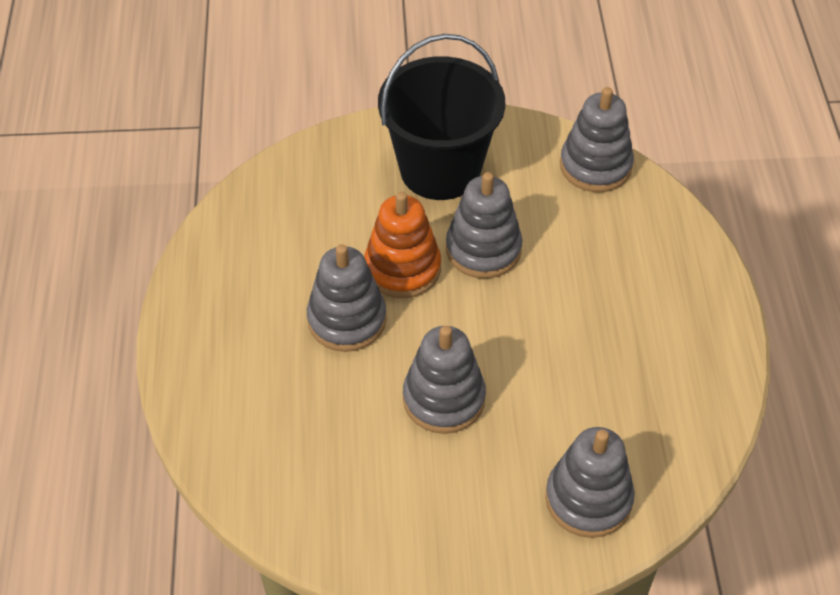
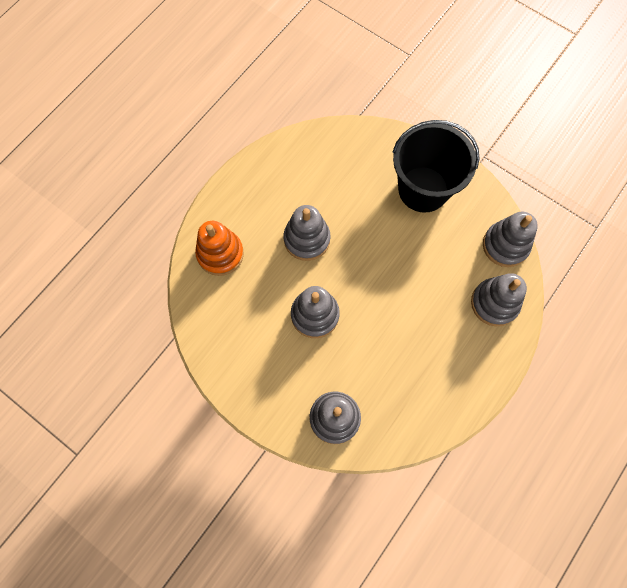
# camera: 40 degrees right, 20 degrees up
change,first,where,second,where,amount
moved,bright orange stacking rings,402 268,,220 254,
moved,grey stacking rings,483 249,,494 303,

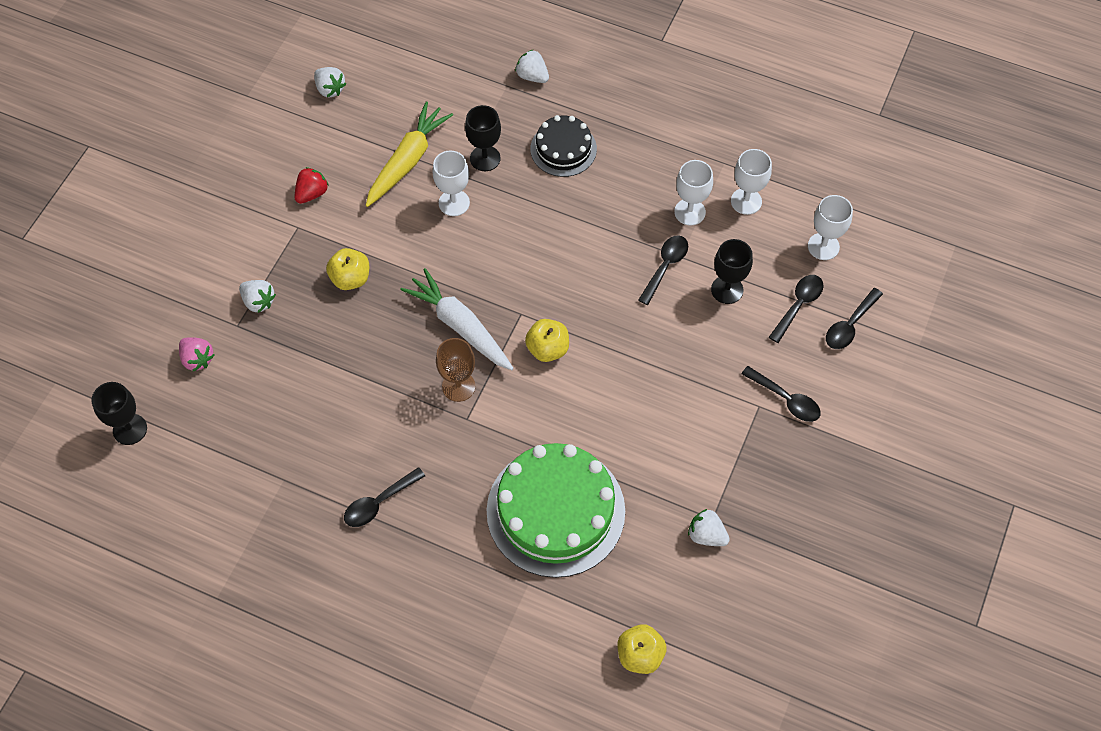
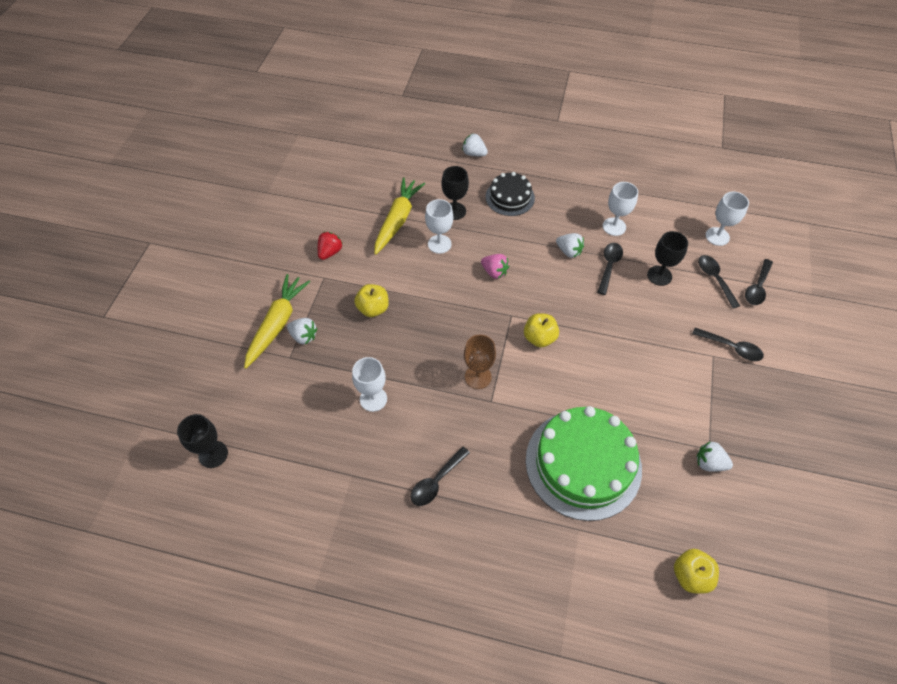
# camera: 10 degrees left, 5 degrees down
change,first,where,second,where,amount
moved,pink strawberry,197 359,,494 272,
moved,pure white strawberry,330 89,,568 251,
removed,pure white toy carrot,460 326,,,
moved,pure white wine glass,746 201,,373 399,
turned,ebony spoon,798 305,,715 279,45 degrees counterclockwise
added,,,yellow toy carrot,277 324,

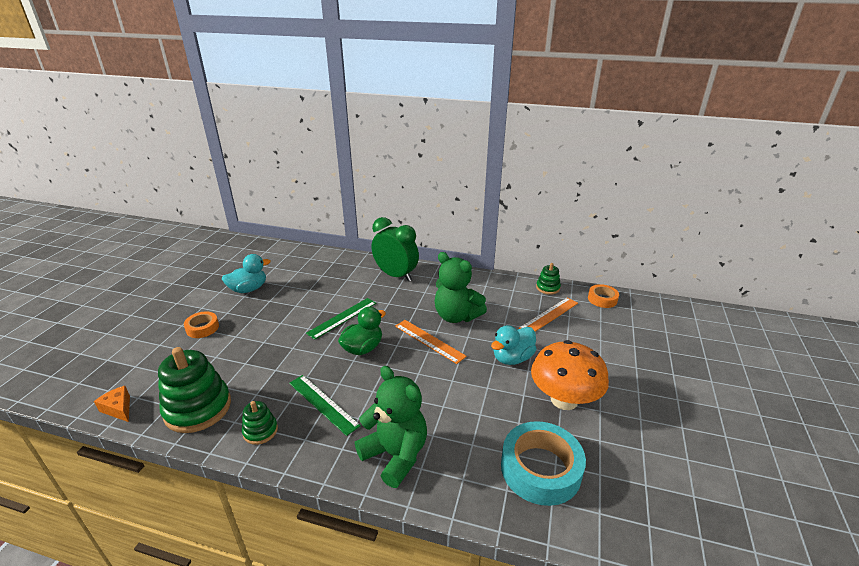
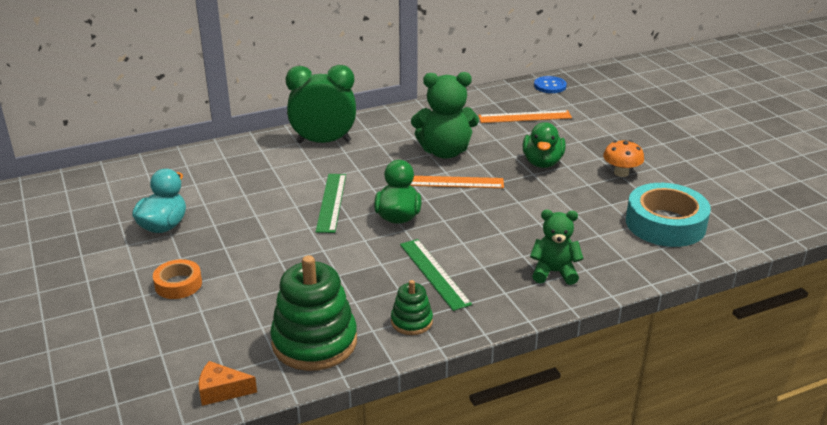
# camera: 40 degrees left, 0 degrees up
change,first,where,second,where,amount
turned,emerald ruler,323 403,,434 273,60 degrees clockwise
resized,emerald teddy bear,395 455,,554 272,x0.63
recoloured,aqua toy duck,512 358,emerald toy duck,542 162,
turned,bright orange ruler,549 315,,525 117,75 degrees clockwise
resized,bright orange mushroom,564 400,,621 173,x0.52
removed,emerald stacking rings,548 288,,,
replaced,bright orange sticky tape,602 299,cobalt button,550 86,

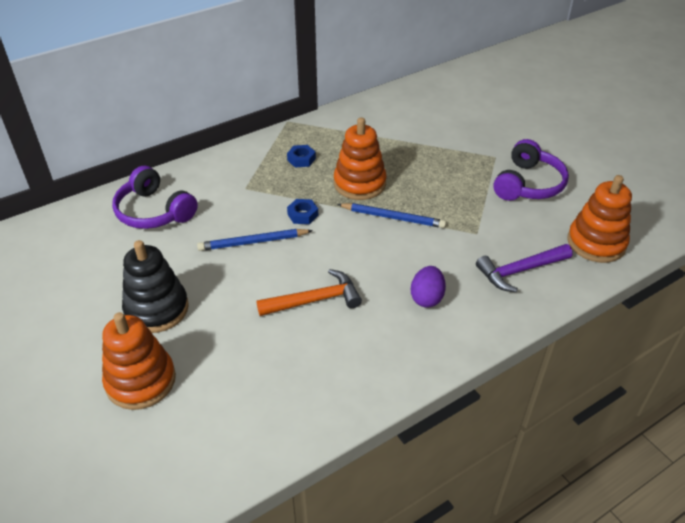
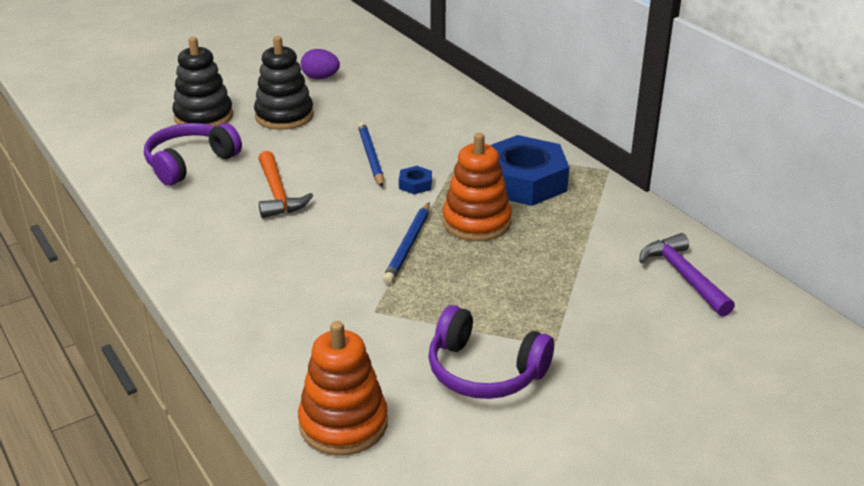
# camera: 90 degrees right, 10 degrees down
change,first,where,second,where,amount
recoloured,bright orange stacking rings,141 381,ebony stacking rings,203 117,
moved,purple headphones,154 211,,190 163,
resized,cobalt hexagon nut,301 159,,523 181,x2.49
moved,purple toy egg,426 298,,320 78,
moved,purple claw hammer,520 271,,683 276,

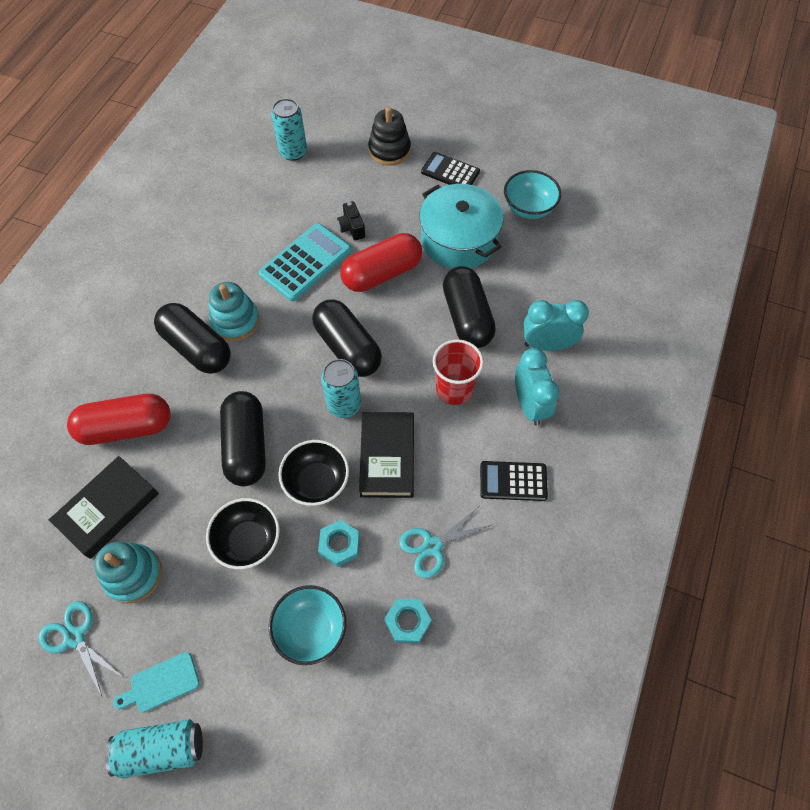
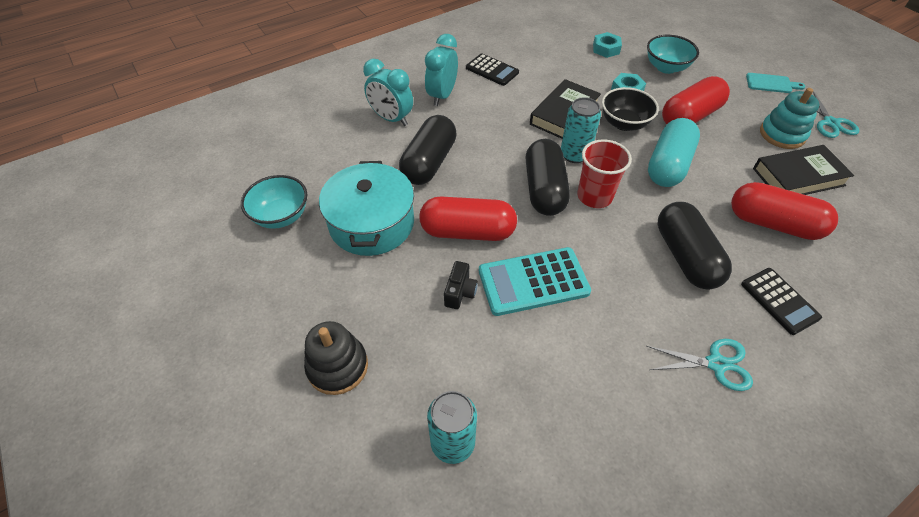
# camera: 145 degrees left, 10 degrees down
change,first,where,second,where,amount
removed,aqua tin,161 749,,,
replaced,ebony deep dish,248 541,red pill,690 116,
removed,aqua stacking rings,235 321,,,
recoloured,ebony pill,246 446,aqua pill,668 165,
moved,aqua shears,432 546,,716 364,
moved,ebony adding machine,450 172,,779 301,
moved,red beaker,454 389,,594 196,

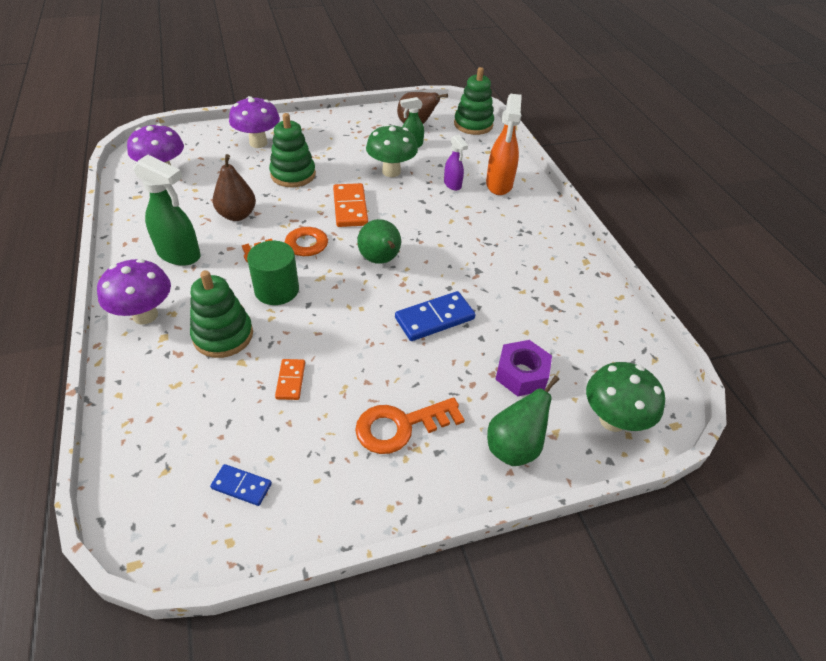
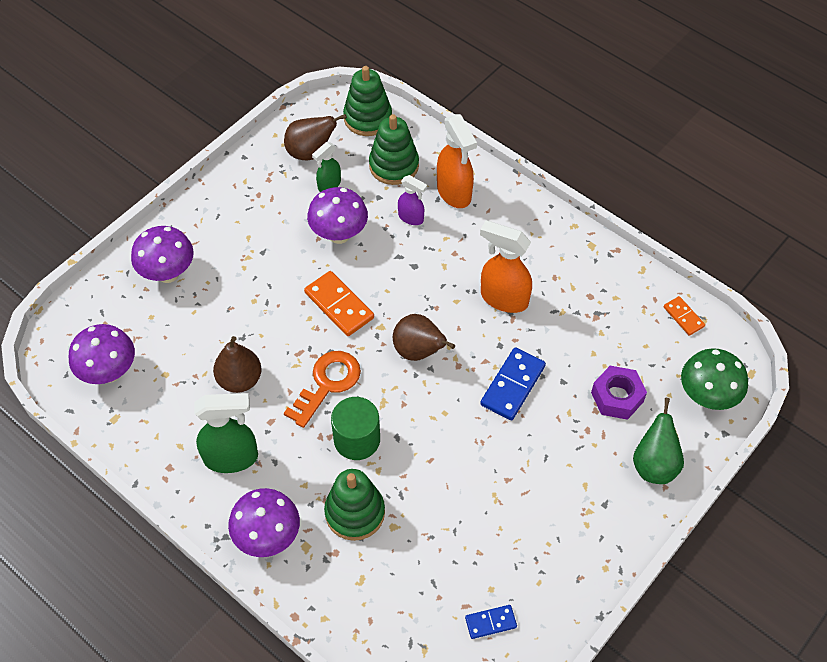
# camera: 30 degrees left, 10 degrees up
change,first,where,second,where,amount
moved,emerald stacking rings,293 174,,394 166,
moved,bright orange domino tile,291 380,,683 317,
removed,bright orange door key,400 426,,,
recoloured,emerald pear,380 260,dark brown pear,419 351,
recoloured,emerald mushroom,391 171,purple mushroom,339 234,
added,,,bright orange sprayer,503 298,

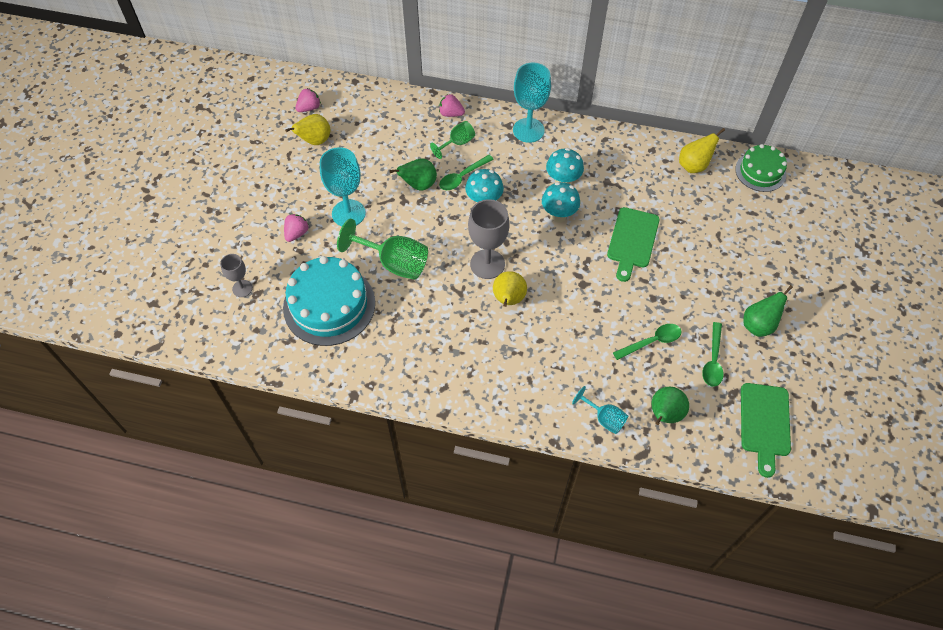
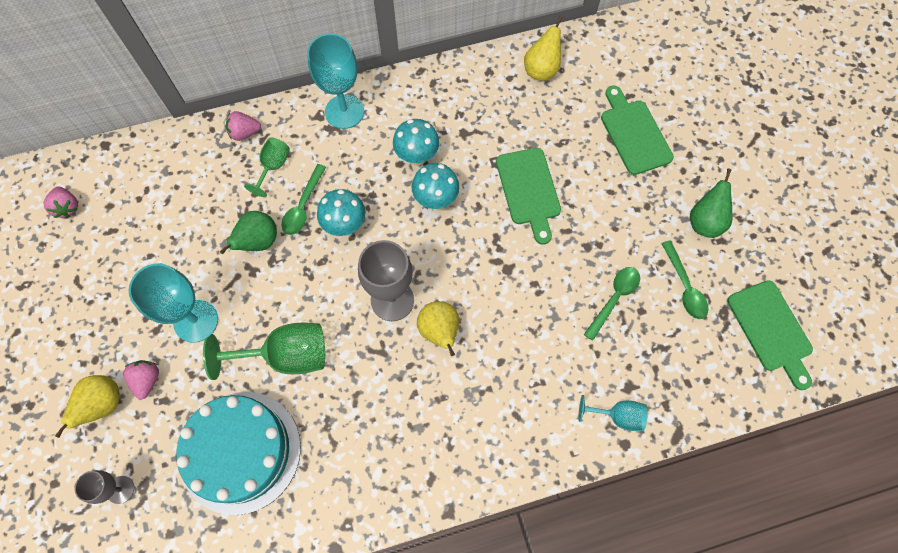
# camera: 30 degrees left, 10 degrees up
change,first,where,second,where,amount
moved,yellow pear,314 141,,103 405,
turned,pink strawberry,309 108,,67 207,135 degrees clockwise
removed,emerald pear,664 415,,,
removed,emerald cake,760 172,,,
added,,,emerald cutting board,634 134,

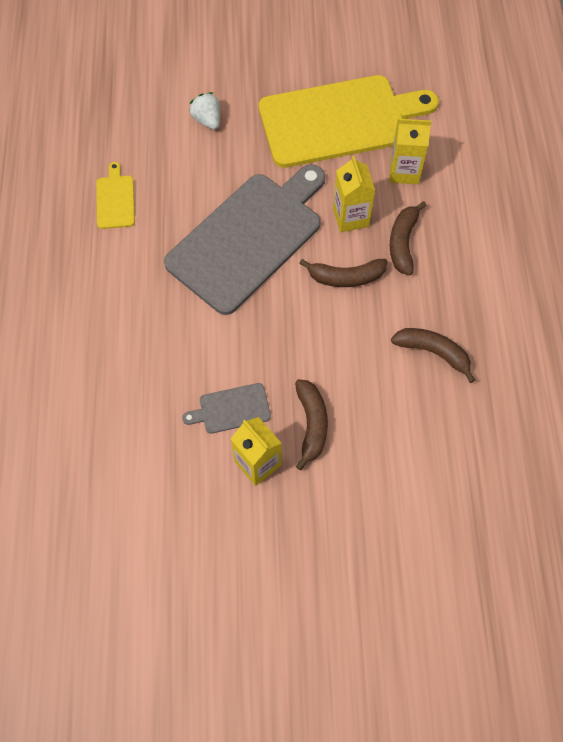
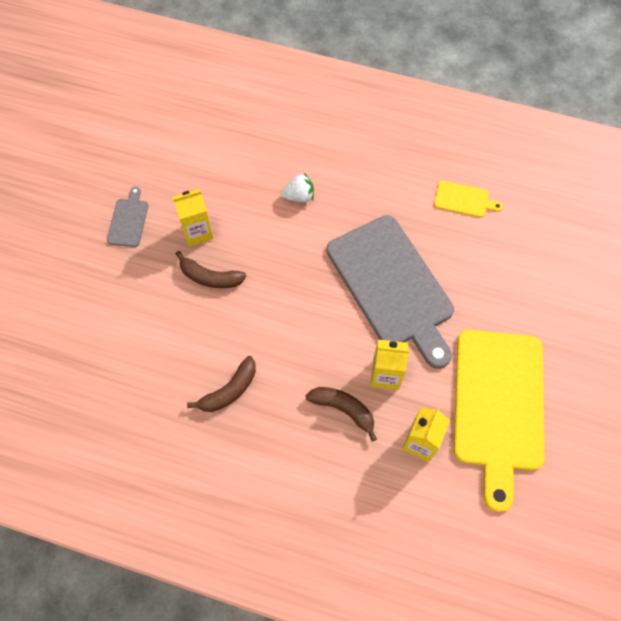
# camera: 110 degrees right, 0 degrees up
change,first,where,second,where,amount
moved,grey cutting board,231 409,,128 220,
moved,pure white strawberry,207 120,,299 196,
removed,dark brown banana,346 277,,,

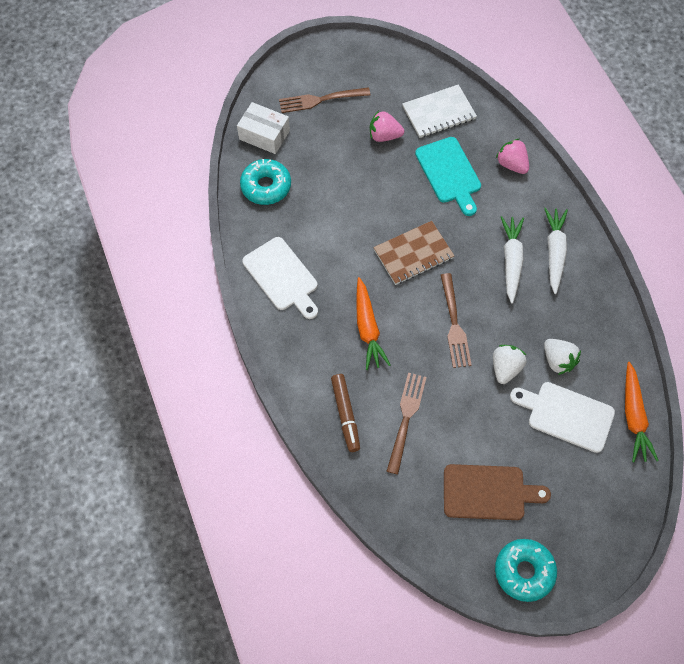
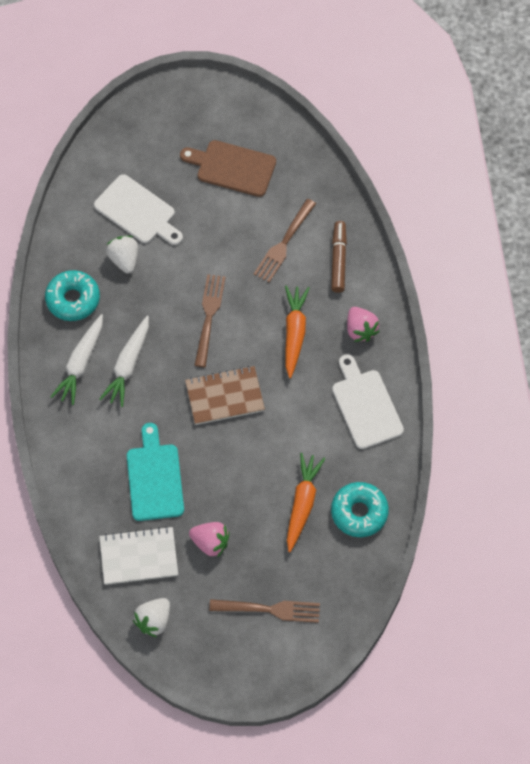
# camera: 165 degrees left, 0 degrees up
change,first,where,second,where,amount
removed,pure white package,264 135,,,
moved,pure white strawberry,505 368,,154 621,
moved,aqua donut,524 571,,73 299,
moved,pink strawberry,512 164,,360 330,
moved,bright orange toy carrot,633 416,,302 504,

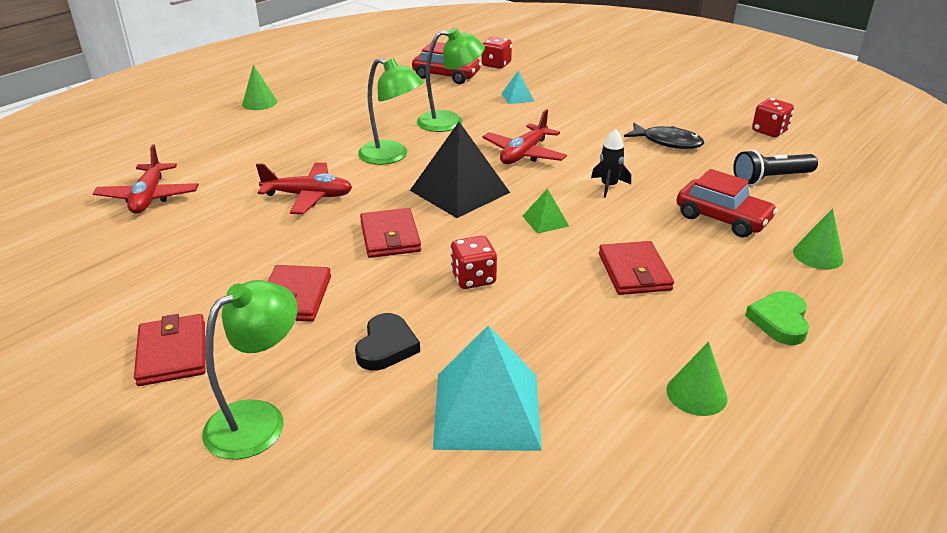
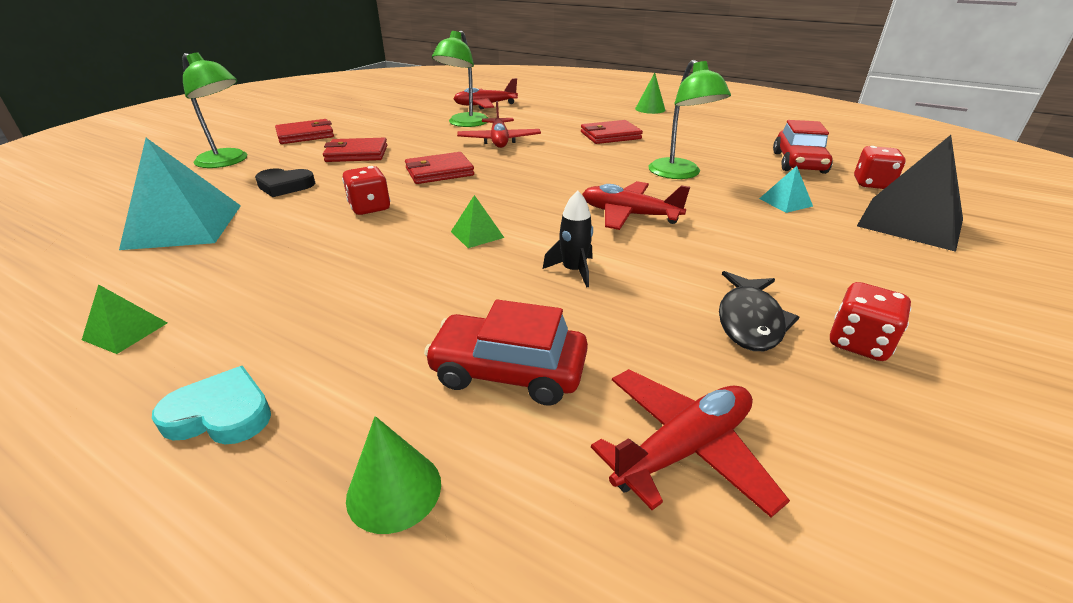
# camera: 80 degrees right, 0 degrees up
change,first,where,second,where,amount
moved,emerald lamp,392 156,,464 123,
moved,ebony pyramid,460 191,,910 222,
moved,red billfold,634 272,,610 135,
replaced,emerald solid cone,696 394,emerald pyramid,125 331,
turned,red automobile,722 218,,508 371,75 degrees clockwise
replaced,ebony torch,771 179,red aeroplane,684 449,
recoloured,emerald heart shape,779 321,aqua heart shape,221 413,
moved,red dice,769 131,,858 343,

